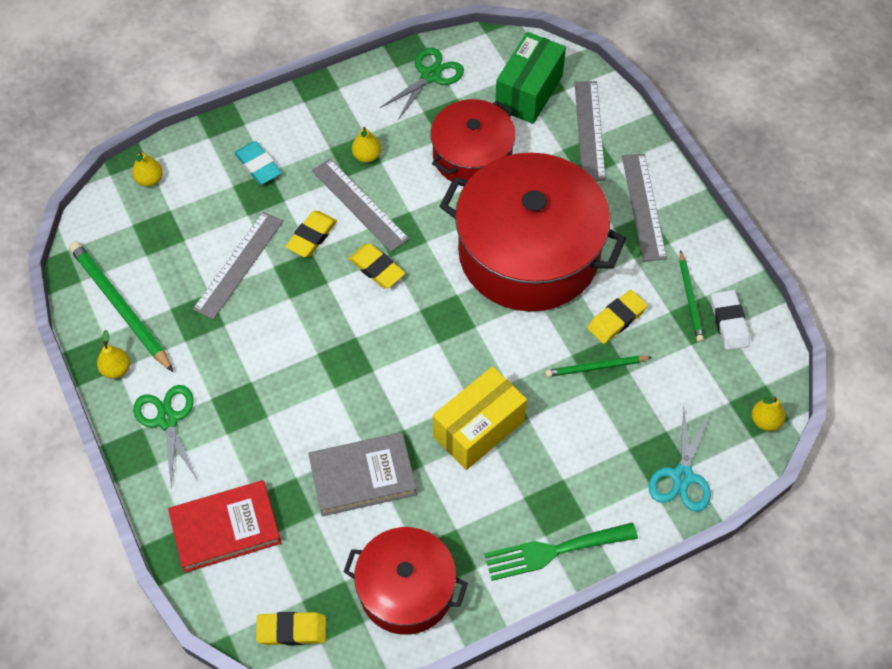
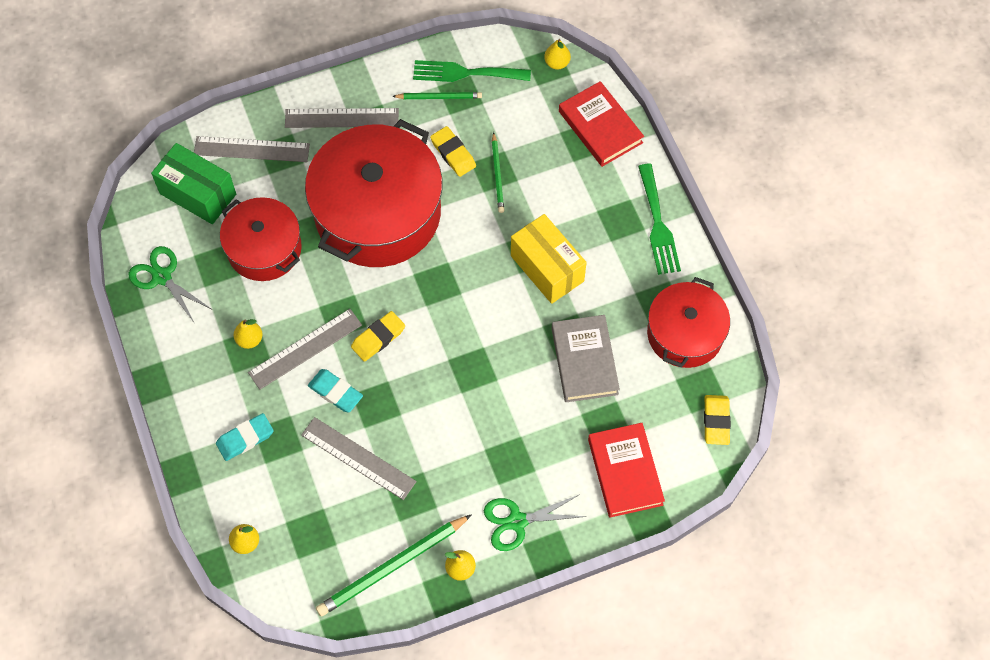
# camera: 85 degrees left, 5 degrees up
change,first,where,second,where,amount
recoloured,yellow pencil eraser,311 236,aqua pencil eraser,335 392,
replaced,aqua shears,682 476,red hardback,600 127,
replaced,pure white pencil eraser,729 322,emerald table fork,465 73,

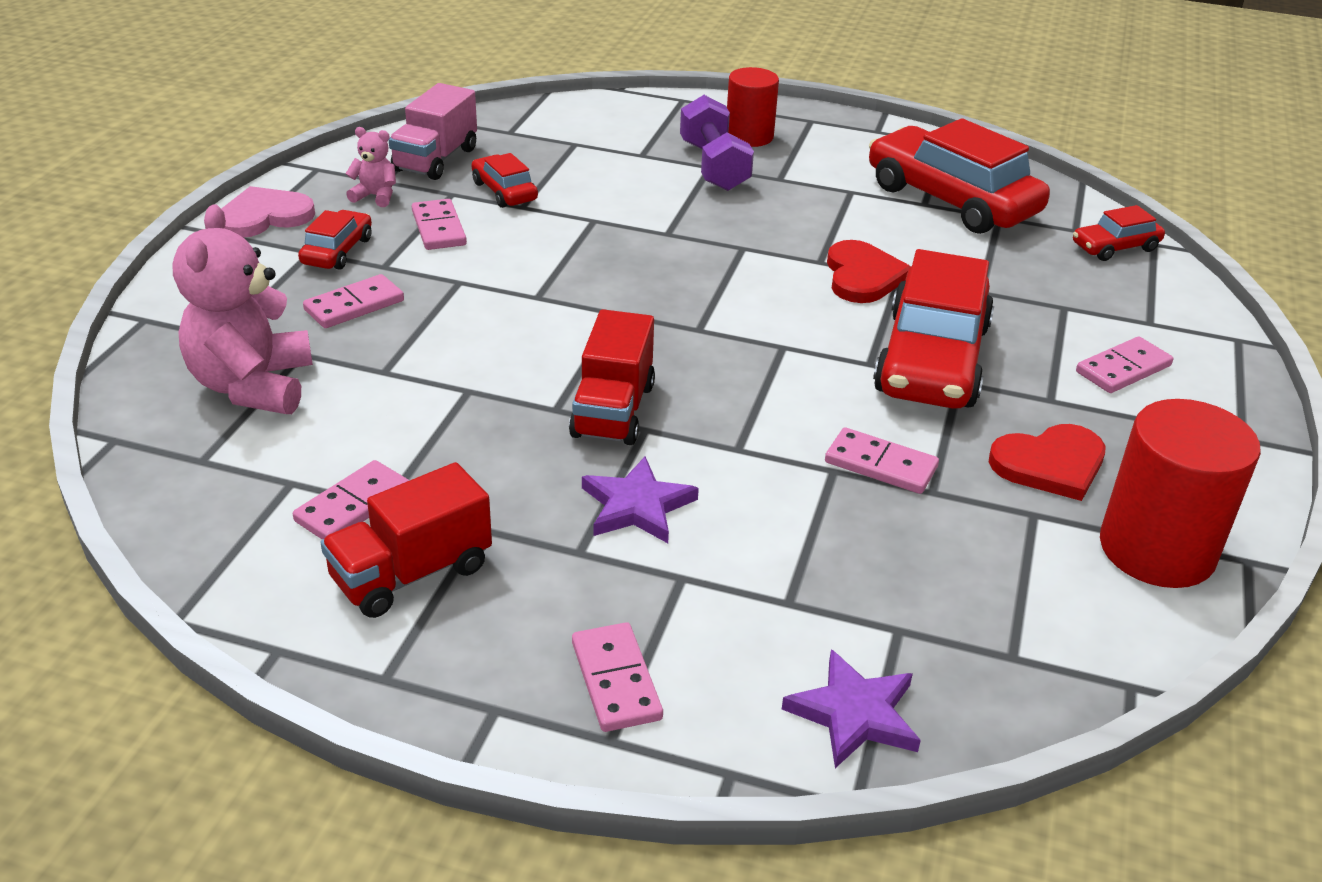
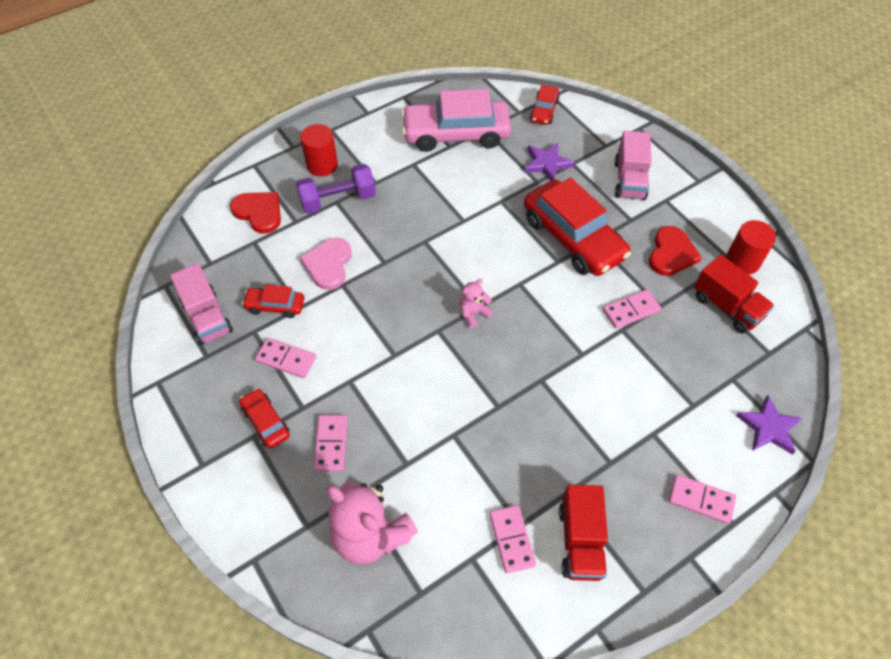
# camera: 50 degrees left, 20 degrees up
change,first,where,second,where,amount
moved,pink heart shape,264 216,,328 265,
moved,pink teddy bear,375 196,,474 313,
moved,red truck,613 411,,727 307,
moved,purple star shape,637 506,,547 164,
turned,purple dumbbell,714 166,,338 200,45 degrees counterclockwise
moved,red heart shape,863 276,,259 212,
recoloured,red automobile,952 200,pink automobile,456 134,
replaced,pink domino tile,1123 369,pink truck,629 180,
resized,red solid cylinder,1157 549,,742 261,x0.65

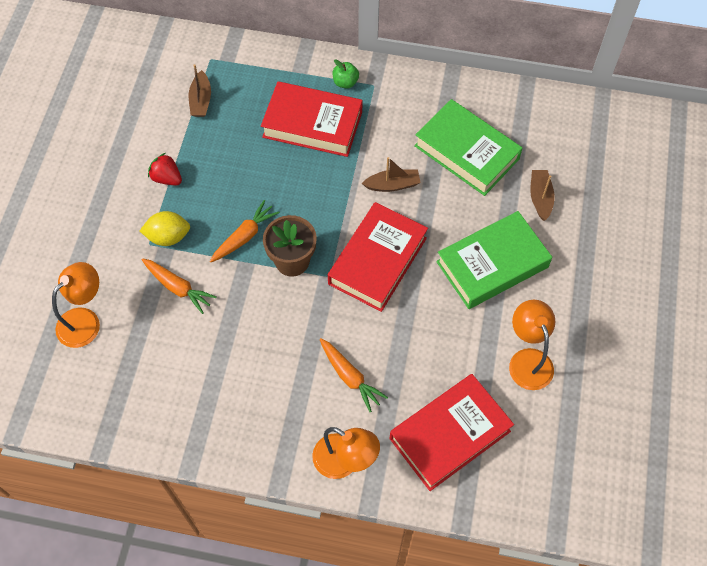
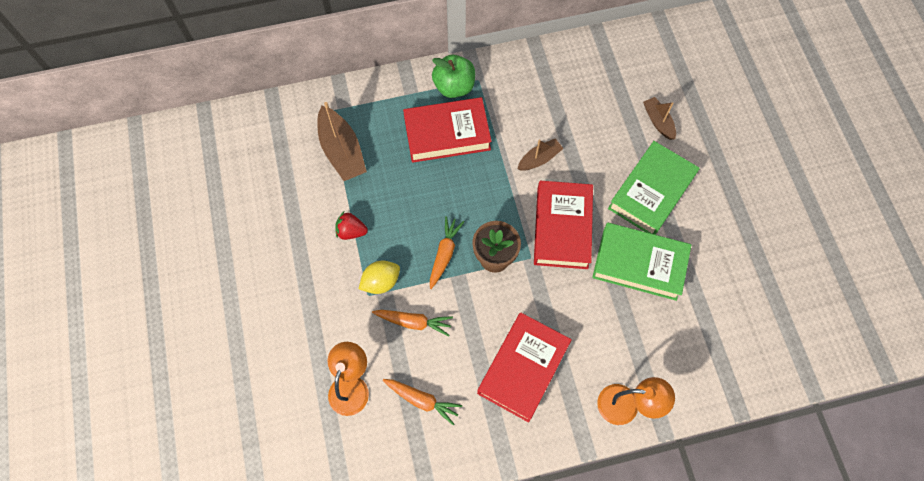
# camera: 25 degrees left, 5 degrees up
change,first,where,second,where,amount
resized,dark brown boat,201 100,,342 151,x1.73
moved,bright orange toy carrot,350 376,,422 400,
resized,emerald toy apple,345 82,,454 87,x1.79
moved,red hardback,449 434,,523 368,
moved,emerald hardback,466 152,,639 264,
removed,bright orange lamp,527 360,,,

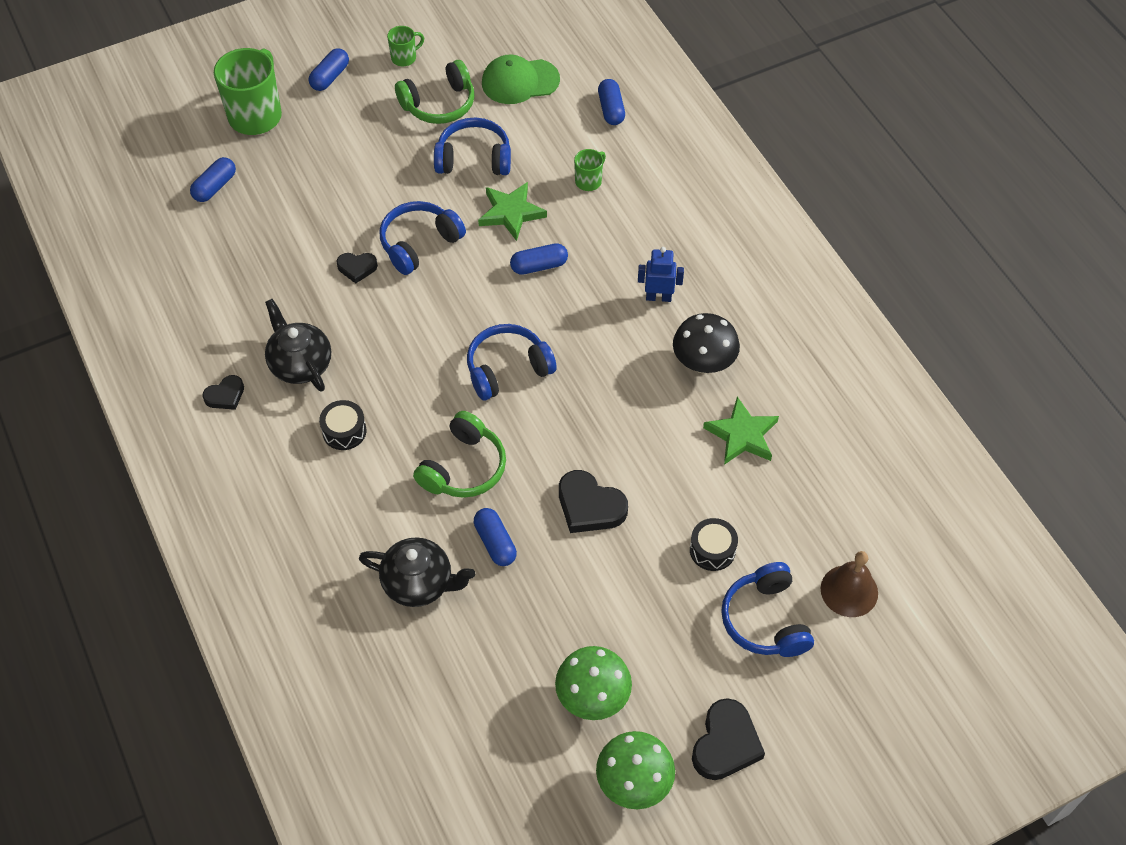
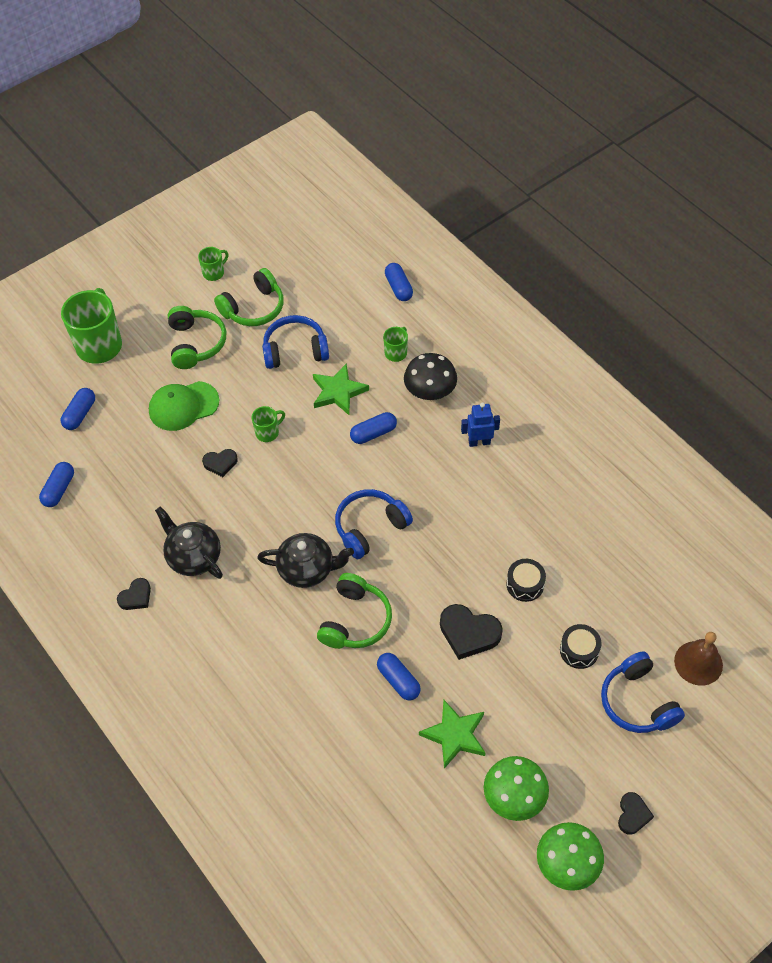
# camera: 10 degrees left, 0 degrees up
change,first,where,second,where,amount
moved,cobalt pill,330 77,,59 489,
moved,ebony snare drum,344 431,,525 584,
moved,ebony tea pot,419 583,,307 569,
replaced,cobalt headphones,419 243,emerald coffee mug,268 432,
moved,emerald cap,520 81,,183 406,
moved,ebony mushroom,703 363,,430 393,
resized,ebony heart shape,725 743,,633 815,x0.59
moved,emerald star shape,742 435,,455 735,
added,,,emerald headphones,196 343,

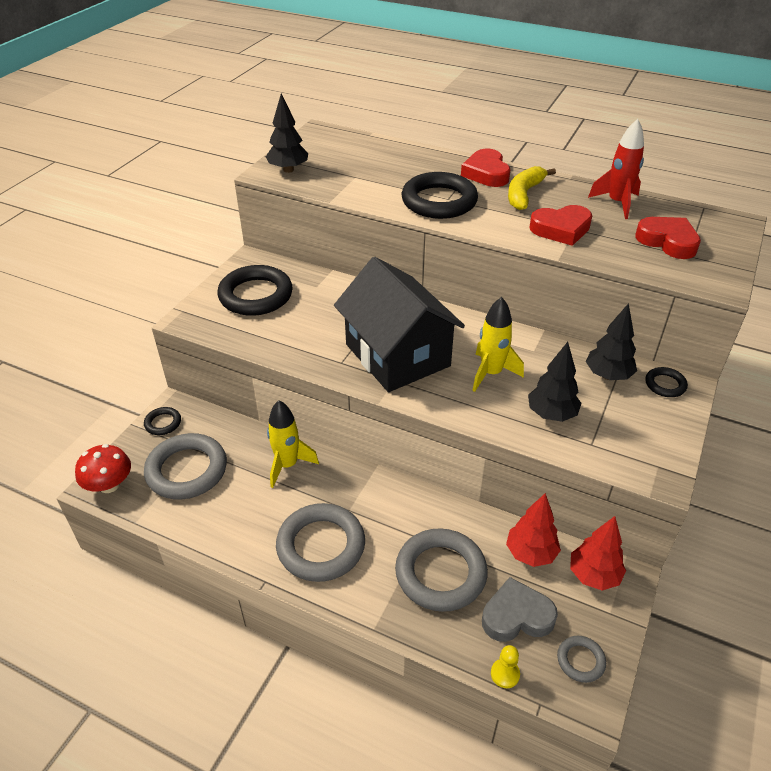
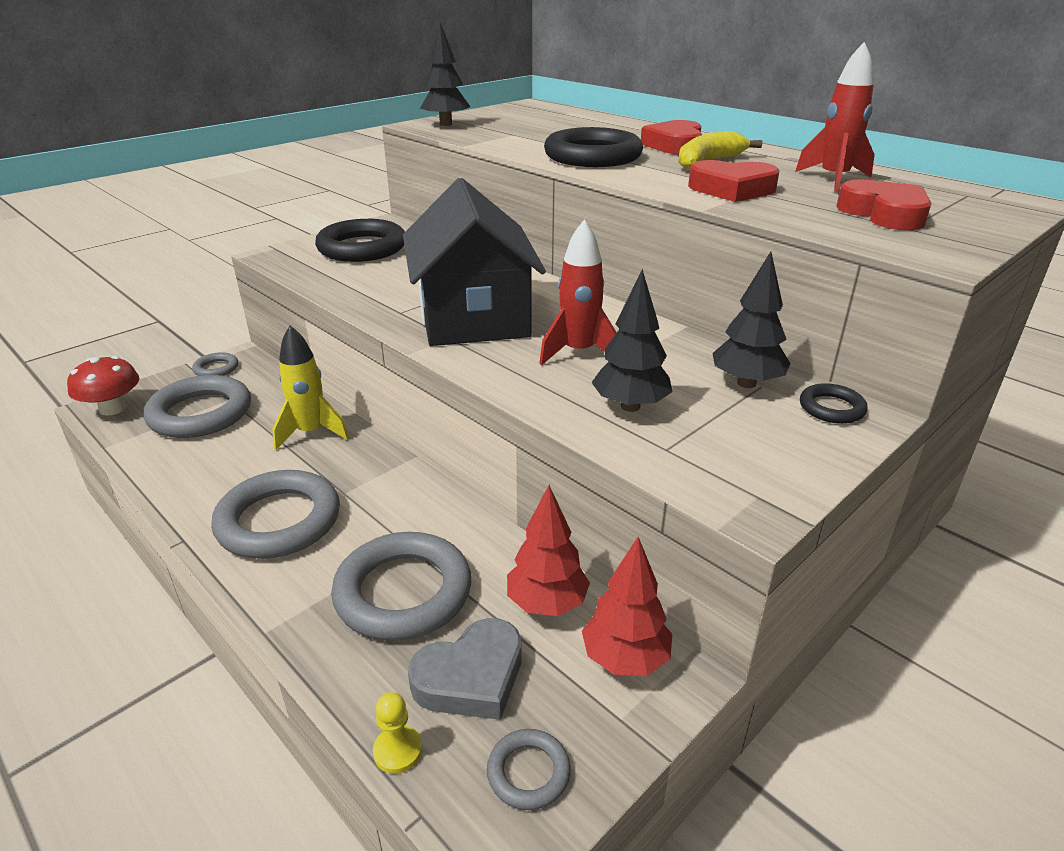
# camera: 20 degrees right, 10 degrees down
change,first,where,second,where,amount
recoloured,ebony torus,163 423,grey torus,216 368,
recoloured,yellow toy rocket,491 373,red toy rocket,578 352,
turned,grey heart shape,516 616,,471 677,135 degrees clockwise

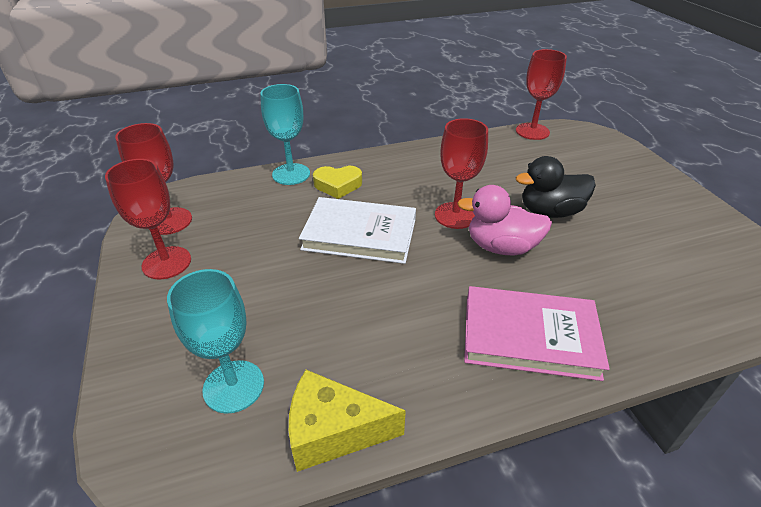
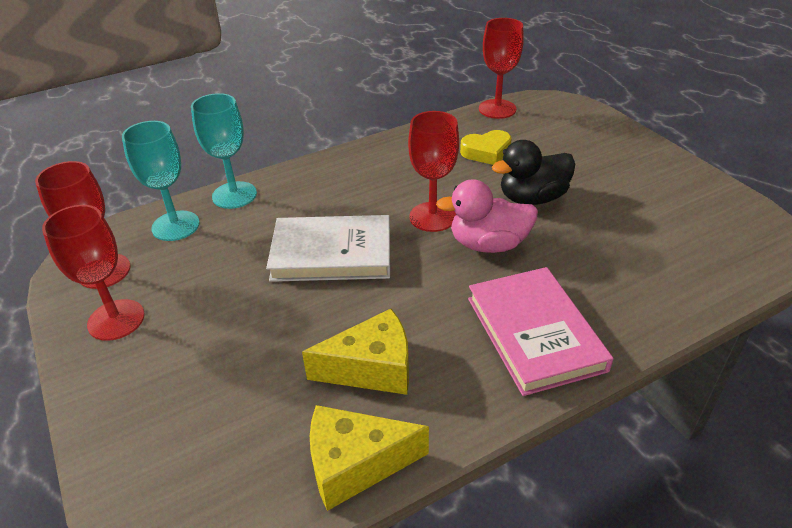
# camera: 10 degrees left, 0 degrees up
change,first,where,second,where,amount
moved,aqua wine glass,233 386,,175 226,
moved,yellow heart shape,338 185,,486 152,
turned,pink hardback,529 336,,535 333,75 degrees clockwise
added,,,yellow piece of cheese,372 368,

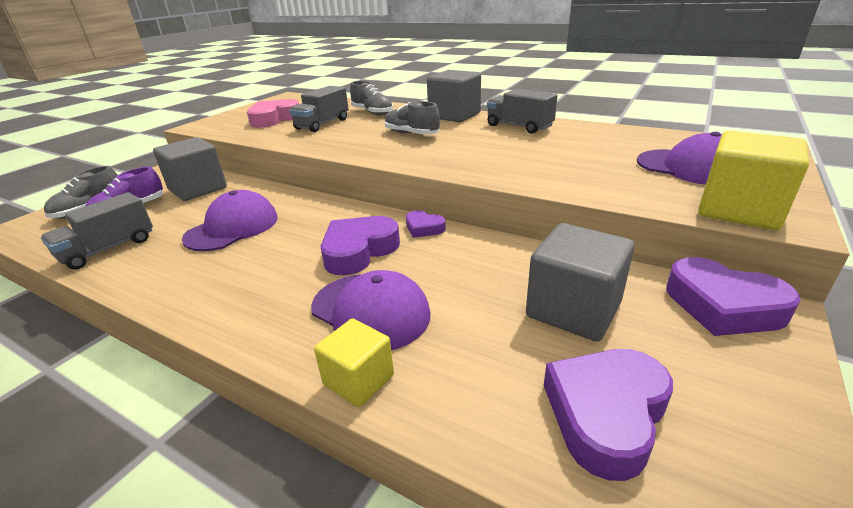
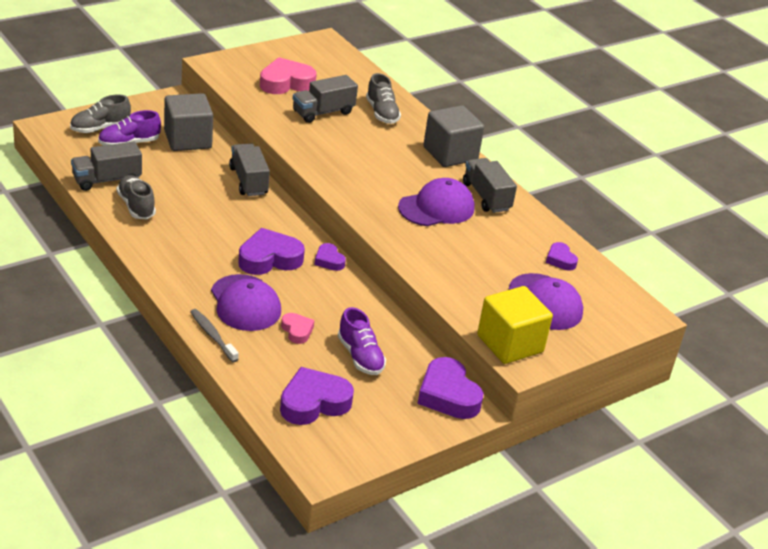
# camera: 20 degrees right, 5 degrees up
change,first,where,second,where,amount
moved,purple cap,232 227,,436 208,
replaced,yellow solid cube,358 380,grey dental brush,212 335,
moved,grey shoe,411 134,,136 206,
replaced,grey solid cube,573 309,purple shoe,360 356,
added,,,grey truck,248 181,
added,,,pink heart shape,297 331,
added,,,purple heart shape,560 260,

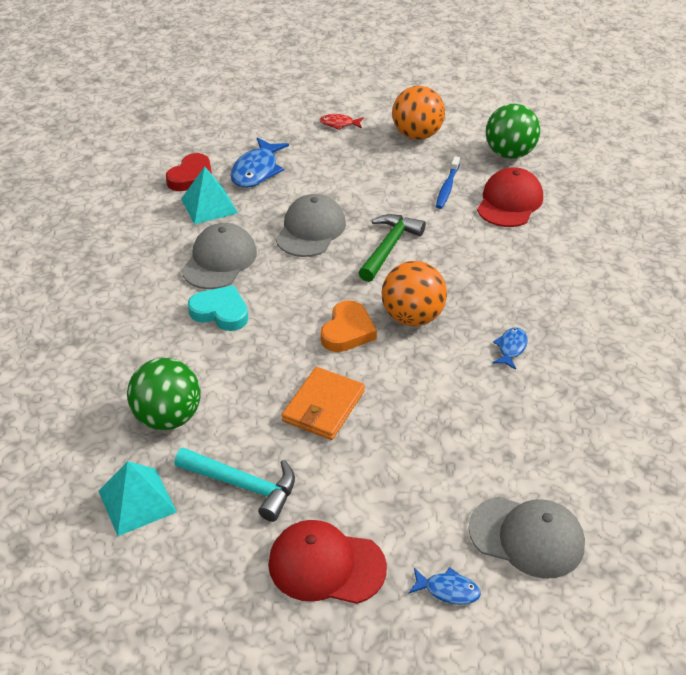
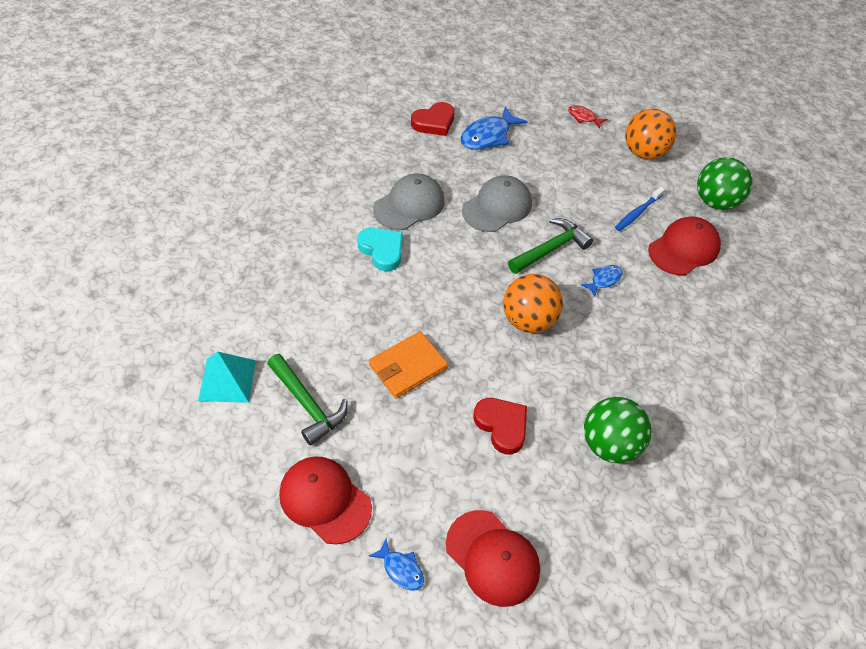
# camera: 25 degrees right, 10 degrees up
change,first,where,second,where,amount
moved,emerald ball,168 417,,610 444,
recoloured,aqua claw hammer,243 485,emerald claw hammer,307 404,
removed,aqua pyramid,209 206,,,
removed,bright orange heart shape,347 331,,,
recoloured,grey cap,527 537,red cap,492 558,
moved,cobalt toy fish,511 348,,604 280,
added,,,red heart shape,502 426,

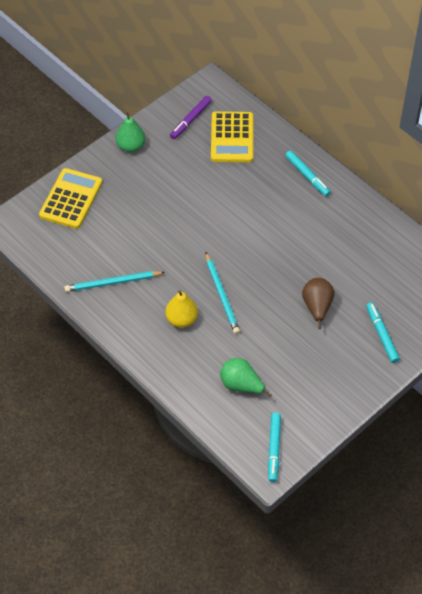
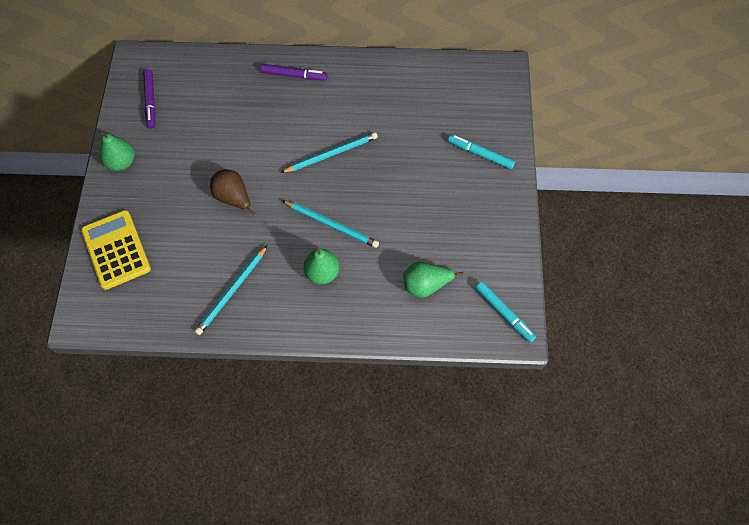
# camera: 45 degrees left, 10 degrees up
change,first,where,second,where,amount
recoloured,yellow pear,181 319,emerald pear,322 273,
removed,yellow adding machine,232 137,,,
recoloured,aqua marker,307 176,purple marker,294 75,
moved,dark brown pear,317 307,,233 198,
added,,,aqua lead pencil,331 154,

